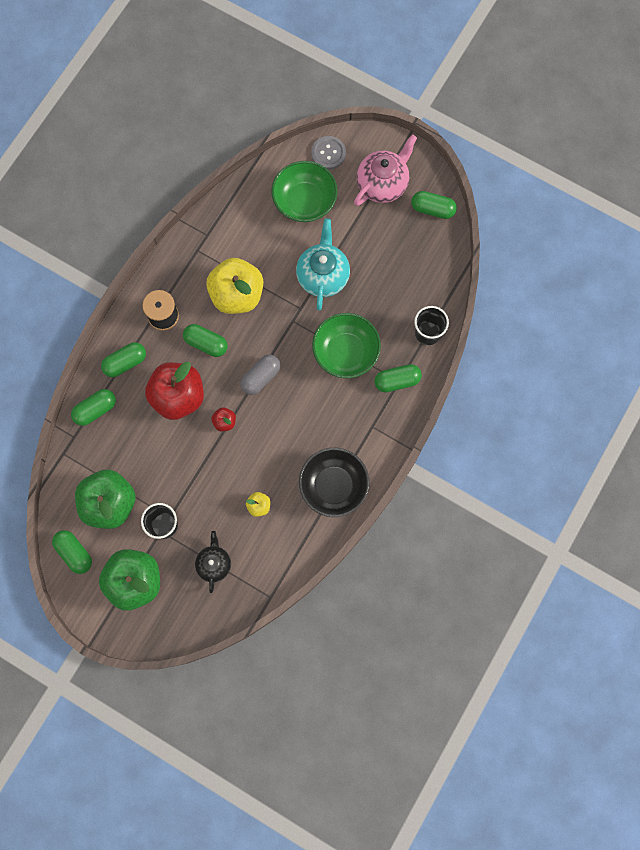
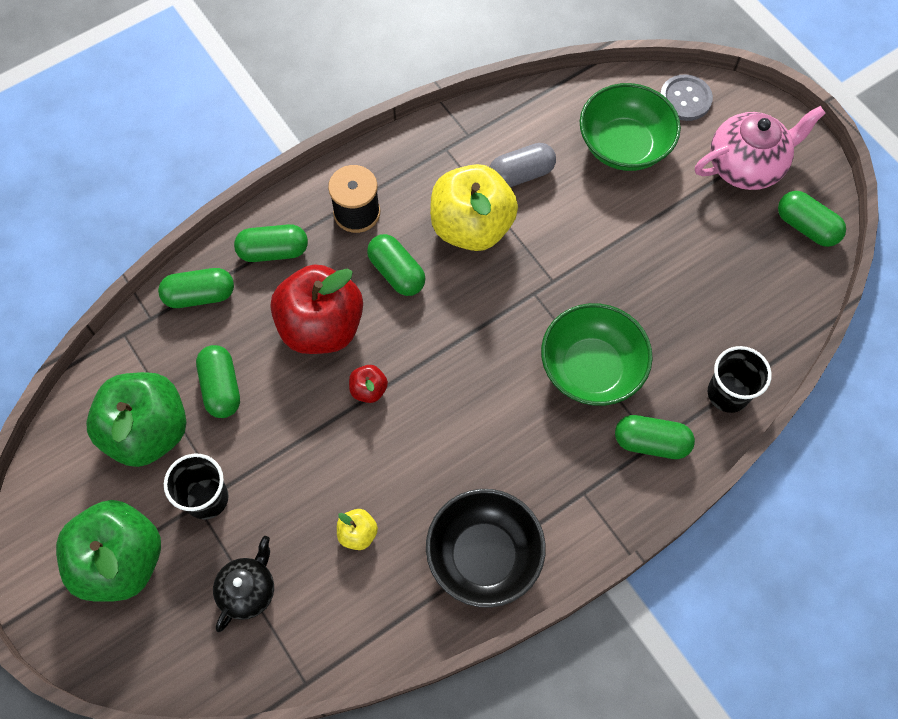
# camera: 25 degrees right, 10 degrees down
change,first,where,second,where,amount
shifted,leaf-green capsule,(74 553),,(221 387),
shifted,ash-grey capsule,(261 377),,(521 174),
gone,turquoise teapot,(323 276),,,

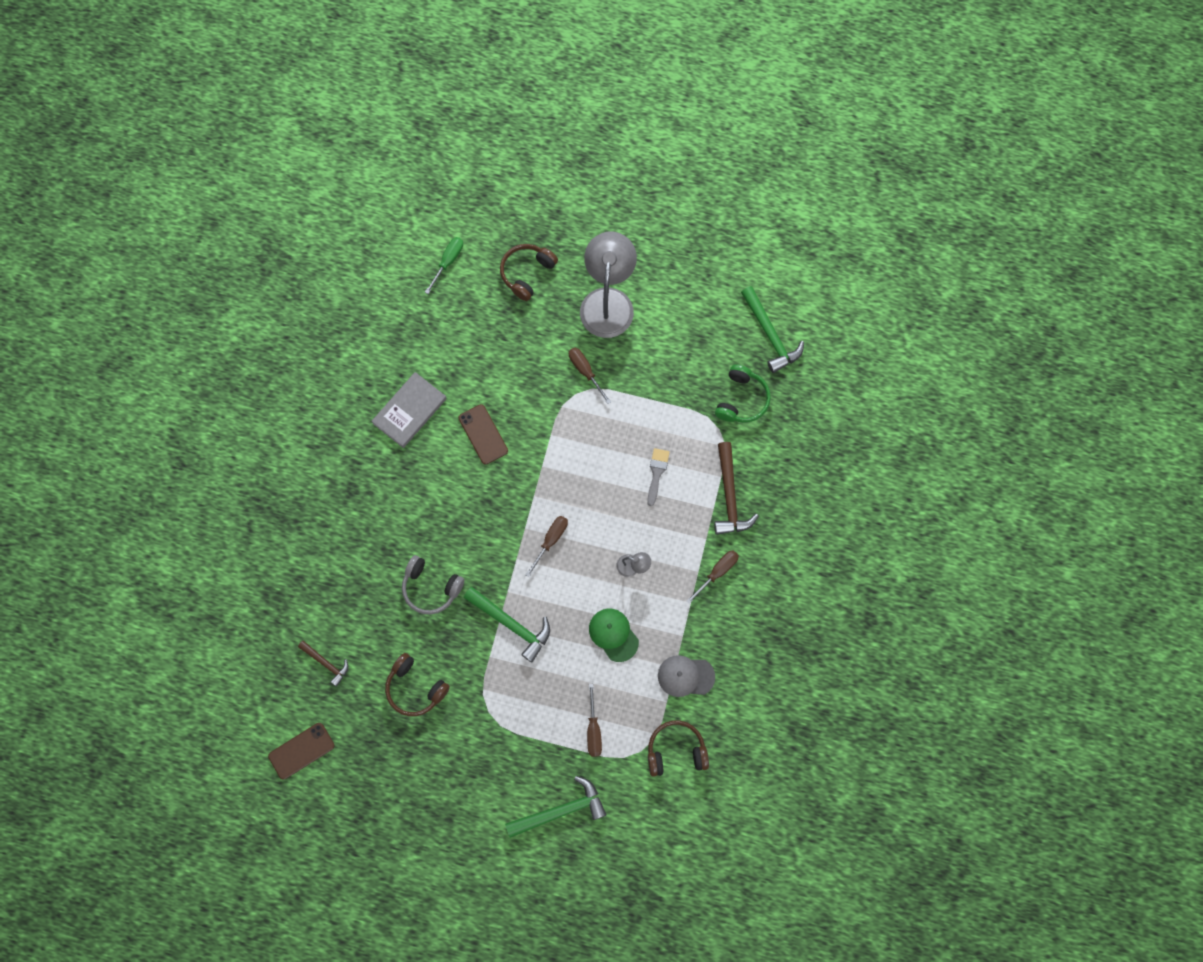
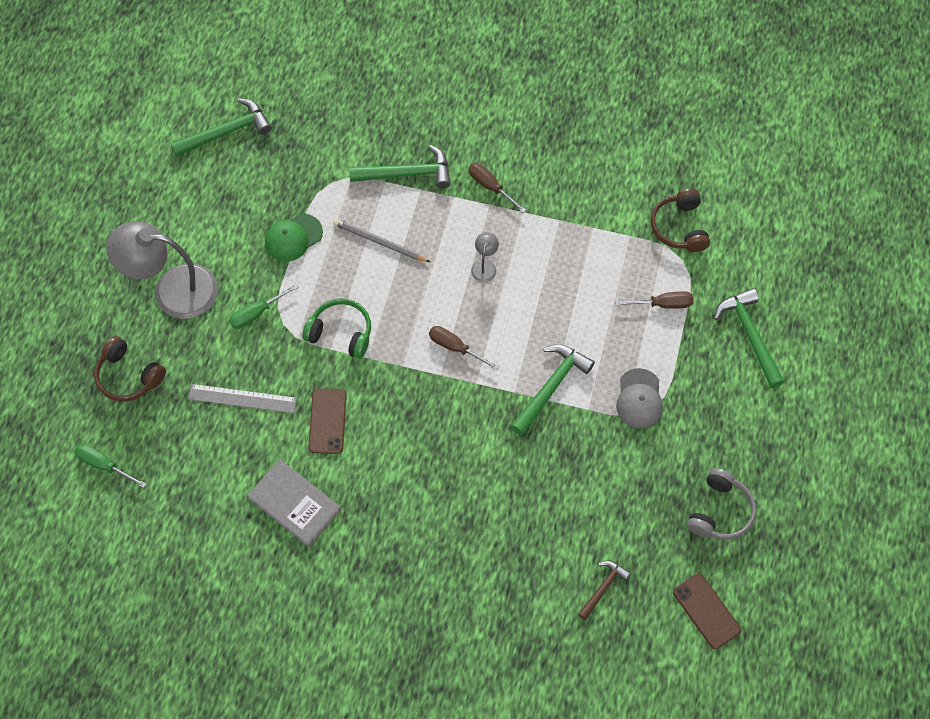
# camera: 90 degrees left, 10 degrees down
change,first,where,second,where,amount
gone,russet headphones,(415 688),,,
shifted,ash-grey headphones,(431 588),,(720 511),
rotated,russet mobile phone,(483 434),,(327 421),60 degrees counterclockwise
repainted,russet screwdriver,(585 371),leaf-green screwdriver,(257 313),
shifted,leaf-green peaked cap,(613 634),,(293 238),
swapped,ash-grey paintbrush,(657 473),ash-grey pencil,(379 242),
shifted,ash-grey peaked cap,(685 676),,(639 399),
repainted,russet claw hammer,(730 496),leaf-green claw hammer,(407 173),
shifted,leaf-green headphones,(741 399),,(341 333),
new,,,ash-grey ruler,(242 398),

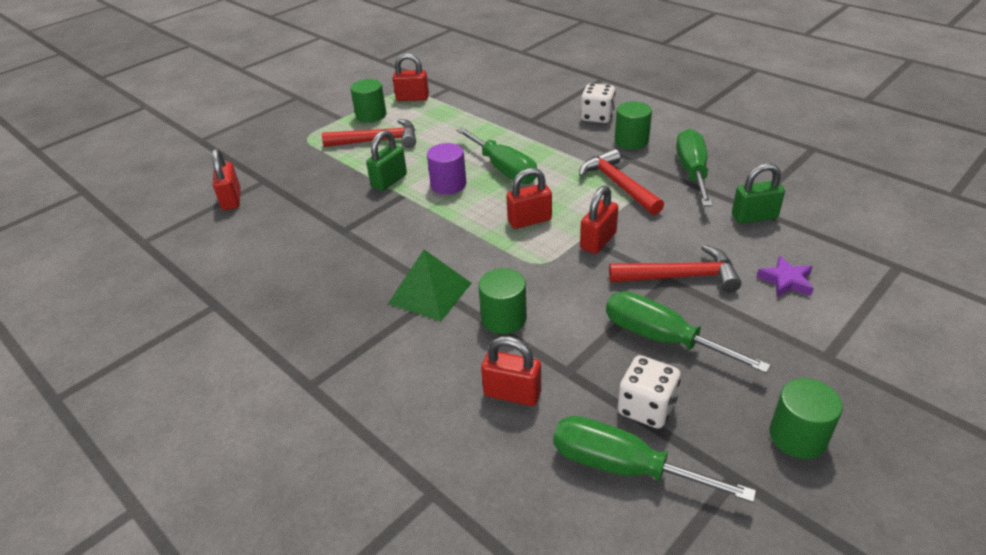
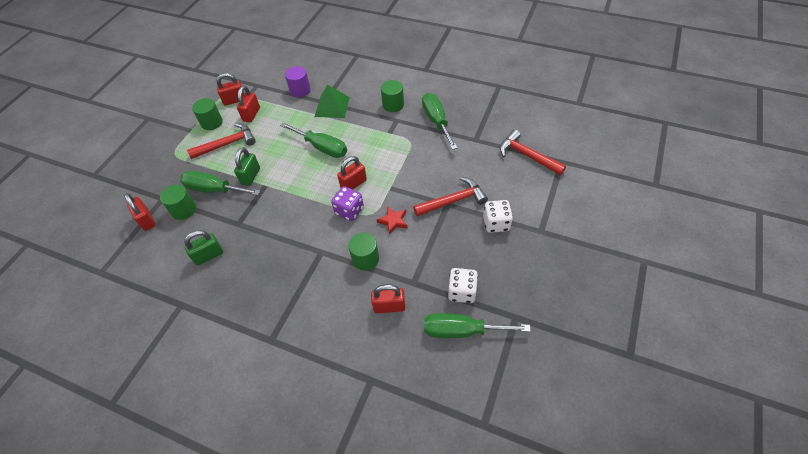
# camera: 20 degrees left, 15 degrees up
change,first,where,second,where,amount
shifted,leaf-green solid pyramid,(430 293),,(332 106),
shifted,violet cylinder,(448 184),,(300 90),
shifted,scarlet claw hammer,(618 185),,(527 155),
shifted,white game die,(597 117),,(496 223),
shifted,scarlet lock,(598 241),,(251 114),
shifted,leaf-green screwdriver,(662 338),,(214 189),
shifted,leaf-green lock,(754 217),,(209 255),
gone,violet star shape,(786 281),,,
shifted,leaf-green cylinder,(797 436),,(184 210),
new,,,violet game die,(349 211),
new,,,scarlet star shape,(393 221),

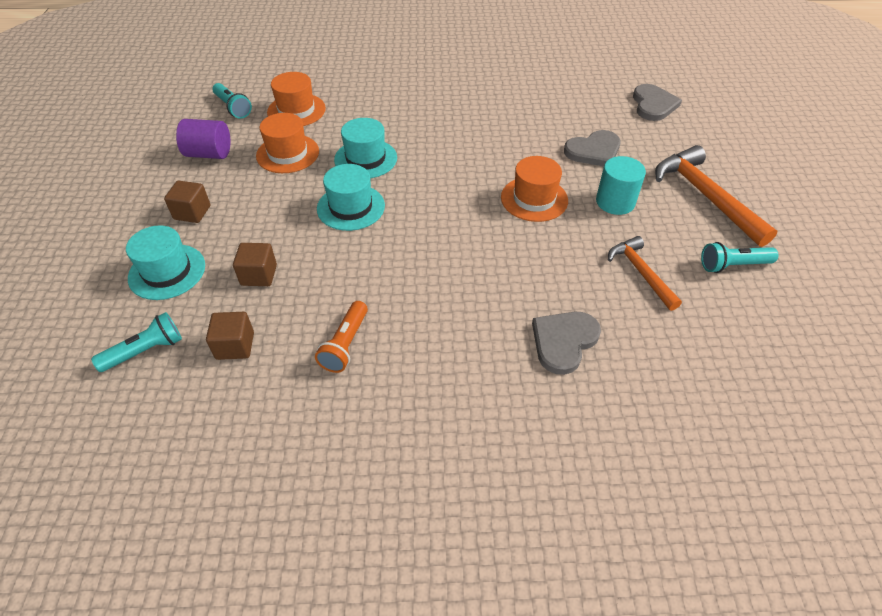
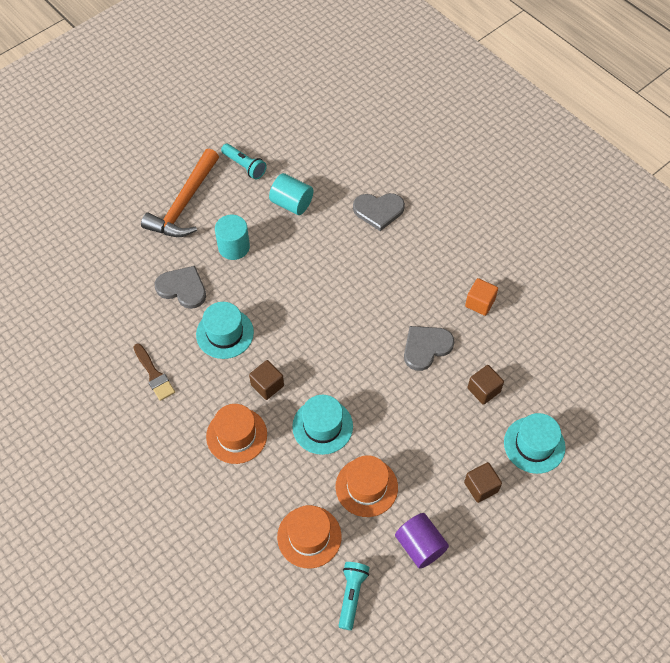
# camera: 130 degrees left, 10 degrees up
change,first,where,second,where,amount
gone,turquoise pocket torch,(145 351),,,
shifted,russet cube,(235 346),,(267 385),
swapped,orange pocket torch,(345 344),orange cube,(480 303),
shifted,turquoise top hat,(351 207),,(225 333),
shifted,orange top hat,(534 199),,(236 435),
swapped,orange claw hammer,(641 273),turquoise cylinder,(291 203),
shifted,ash-grey heart,(653 105),,(426 347),
new,,,russet paintbrush,(154 375),

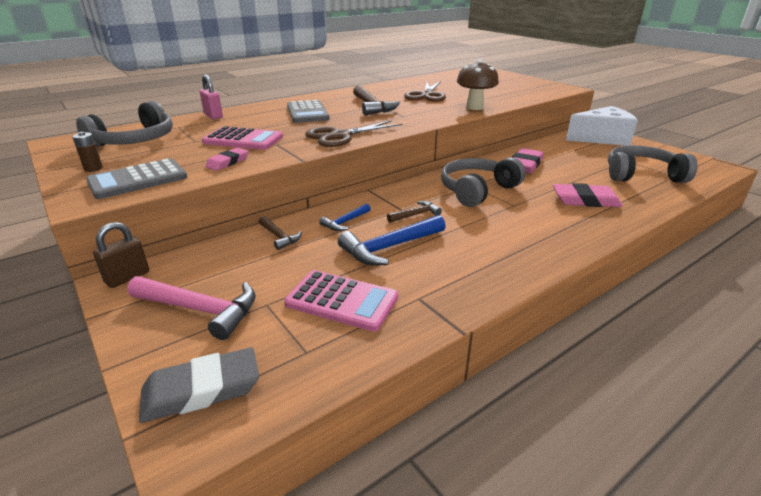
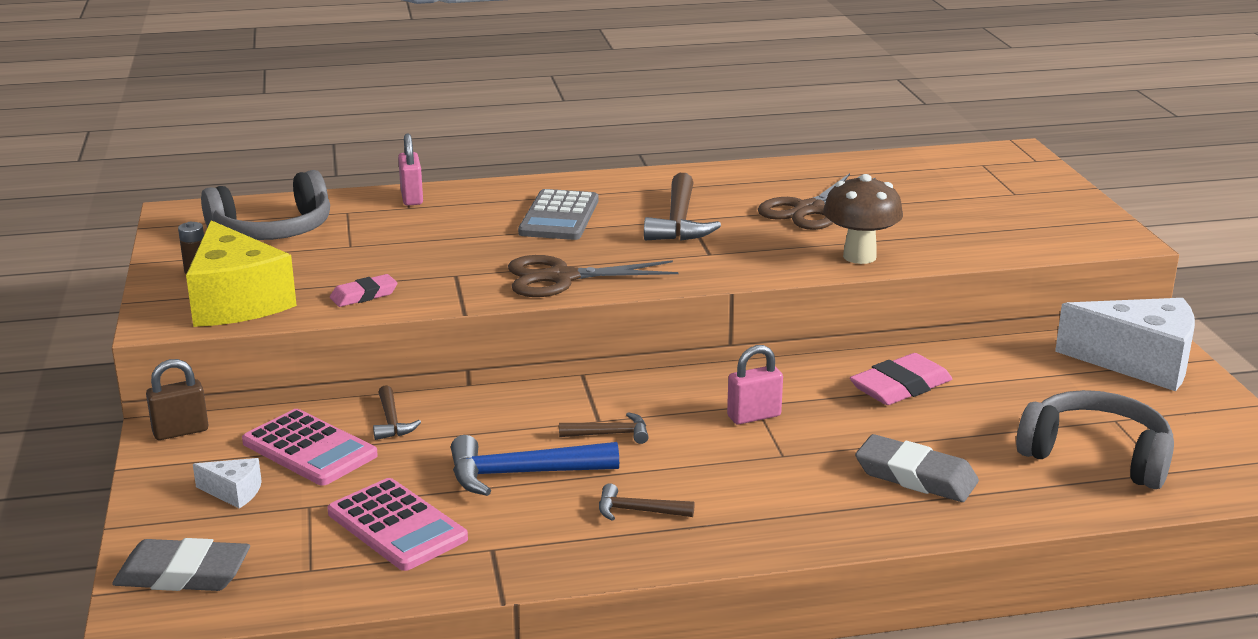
# camera: 25 degrees right, 5 degrees down
change,first,where,second,where,amount
swapped,ash-grey calculator,(138 180),golden piece of cheese,(236 301),
swapped,rosy claw hammer,(200 310),white piece of cheese,(234 492),
shifted,rosy calculator,(243 140),,(309 449),
gone,cobalt claw hammer,(345 222),,,
swapped,ash-grey headphones,(477 190),rosy lock,(754 416),
repainted,rosy pencil eraser,(585 200),ash-grey pencil eraser,(915 476),
new,,,russet claw hammer,(638 511),

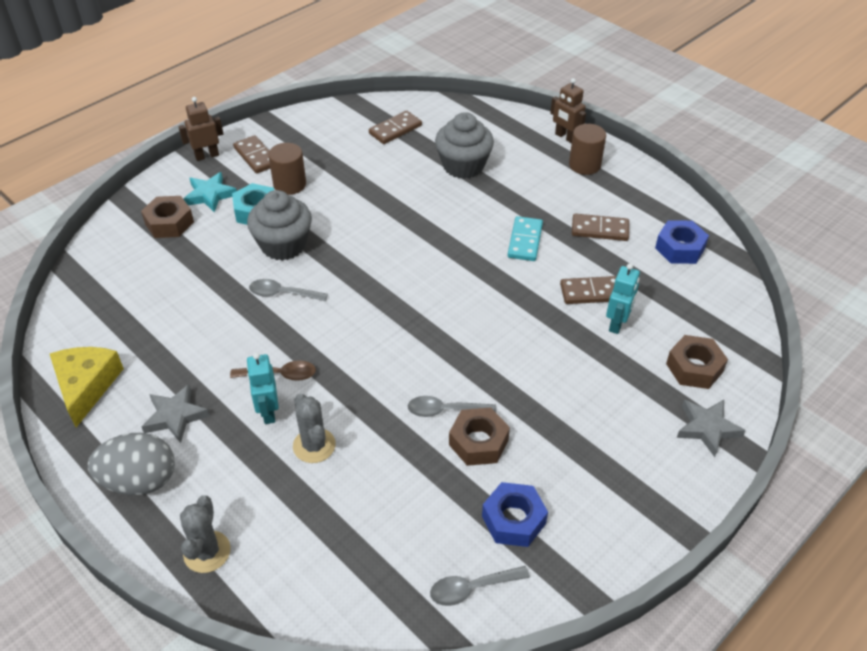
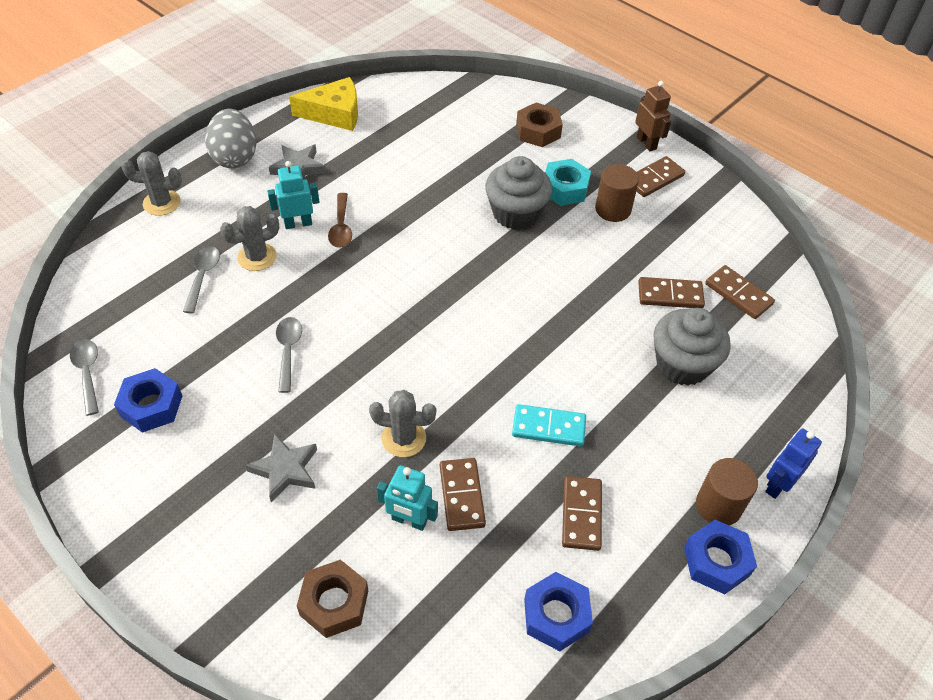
# camera: 85 degrees right, 5 degrees up
change,first,where,second,where,amount
gone,turquoise star shape,(210 195),,,
shifted,ash-grey teaspoon,(282 294),,(203 277),
gone,russet hex nut,(478 442),,,
repainted,russet robot figure,(565 137),cobalt robot figure,(778 484),
shifted,ash-grey star shape,(707 428),,(285 470),
new,,,ash-grey cactus,(404 438),
new,,,russet domino,(670 295),
new,,,cobalt hex nut,(716 561),

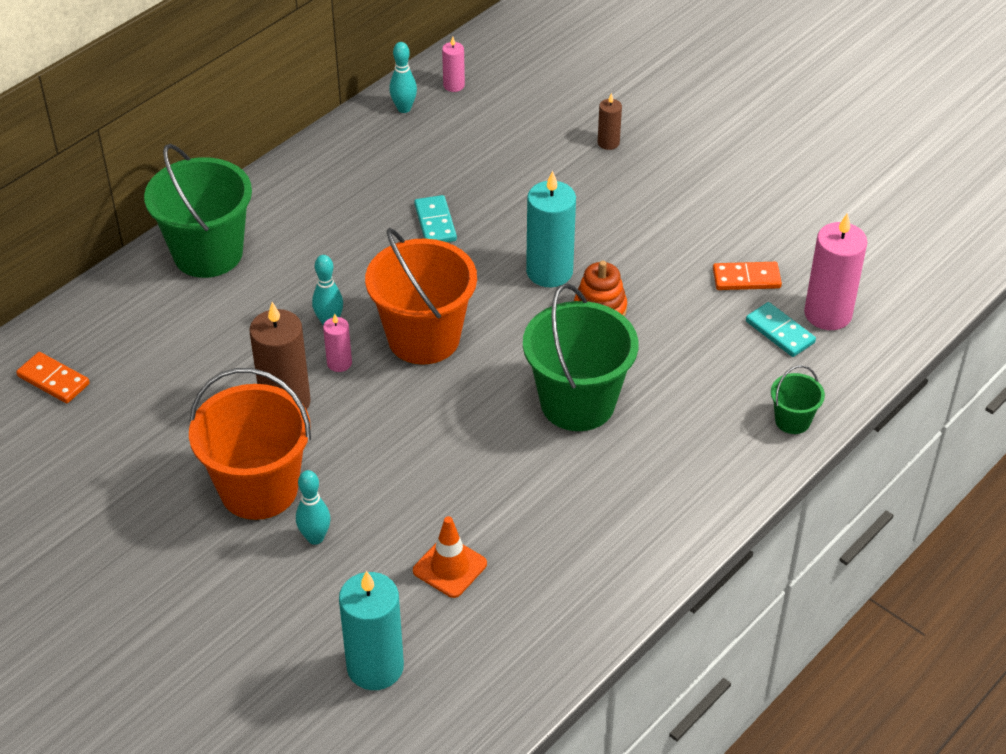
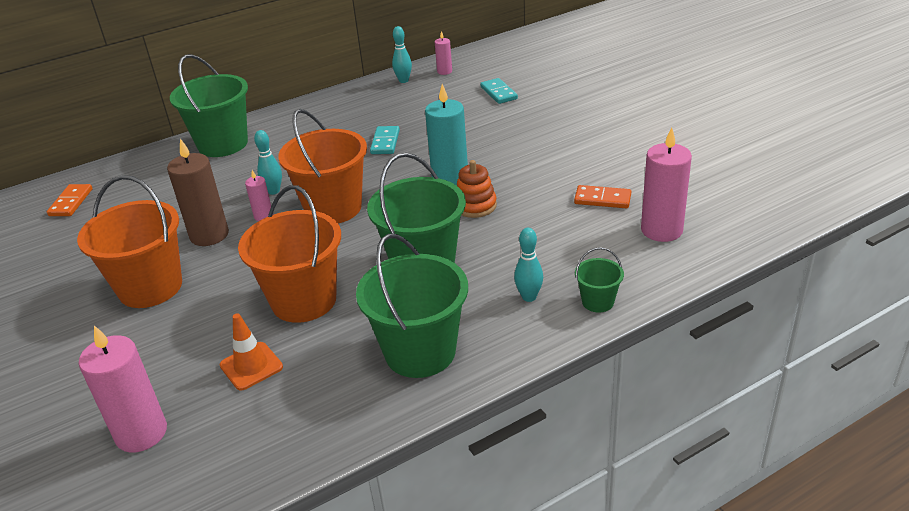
# camera: 20 degrees right, 10 degrees down
change,first,where,second,where,amount
rotated,orange domino,(53 380),,(71 202),45 degrees clockwise
shifted,turquoise tenpin,(315 538),,(529 297),
repainted,turquoise candle,(375 667),rosy candle,(141 433),
gone,russet candle,(608 143),,,
shifted,turquoise domino,(779 332),,(498 93),
new,,,orange sand bucket,(304 300),
new,,,leaf-green sand bucket,(420 352),

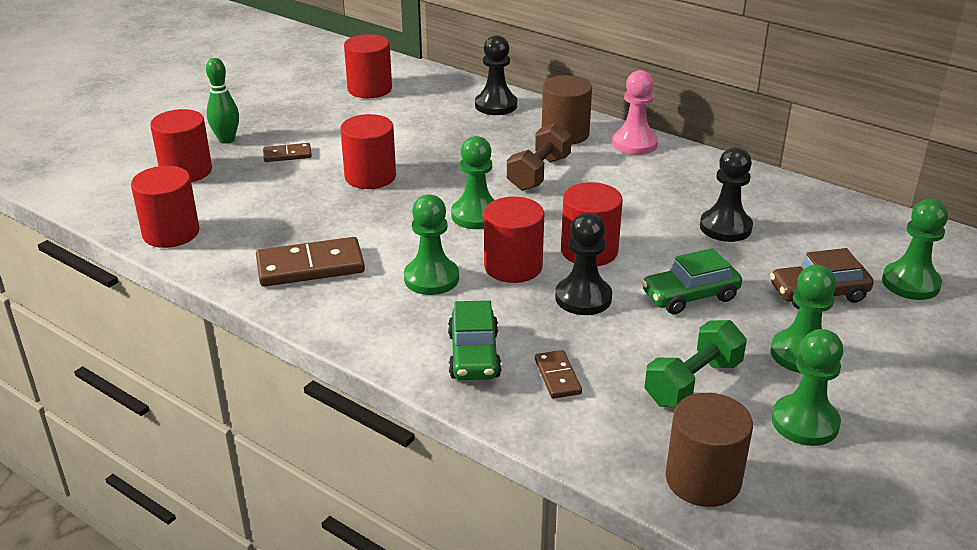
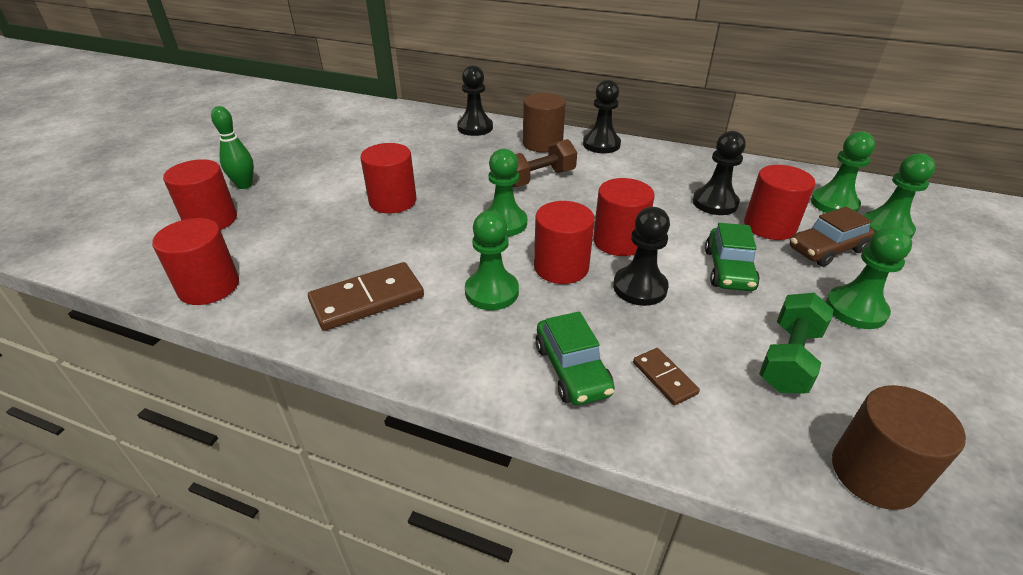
# camera: 15 degrees left, 5 degrees up
change,first,where,second,where,amount
gone,russet domino,(287 155),,,
shifted,scarlet cylinder,(369 89),,(769 226),
rotated,russet hand weight,(539 173),,(538 178),45 degrees clockwise
repainted,rosy game pawn,(634 144),jet-black game pawn,(601 144),
rotated,leaf-green toy car,(690 296),,(728 270),45 degrees counterclockwise
shifted,leaf-green game pawn,(805 422),,(834 204),

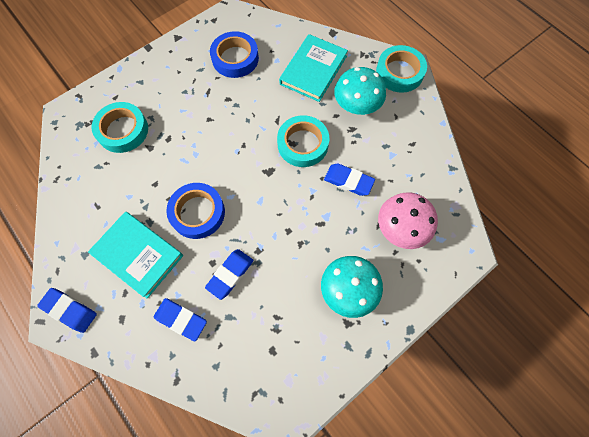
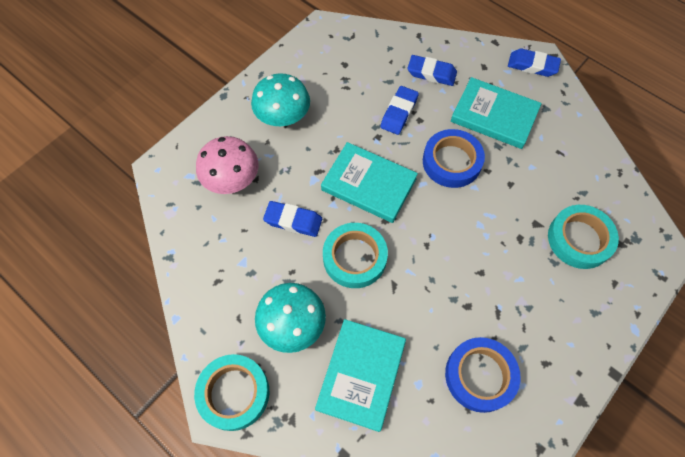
# camera: 170 degrees right, 5 degrees down
change,first,where,second,where,amount
new,,,turquoise hardcover,(369 184),

